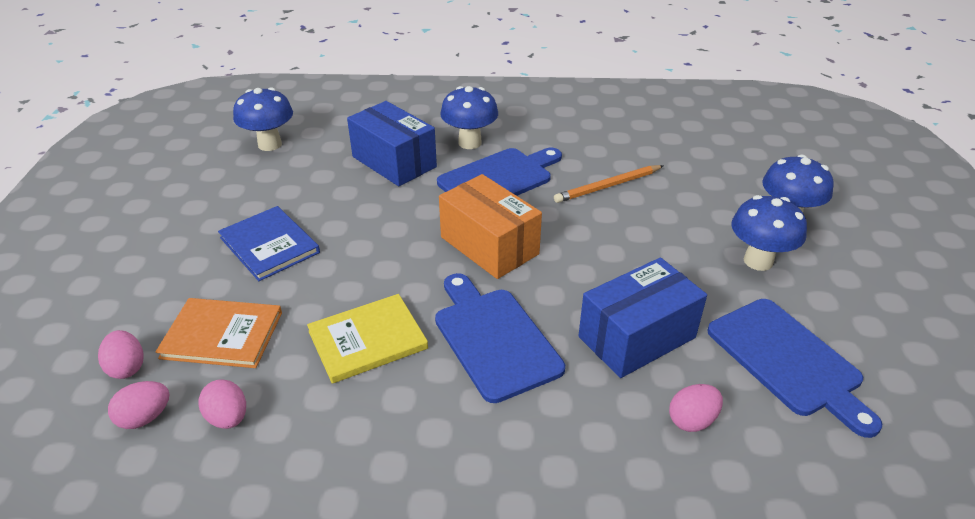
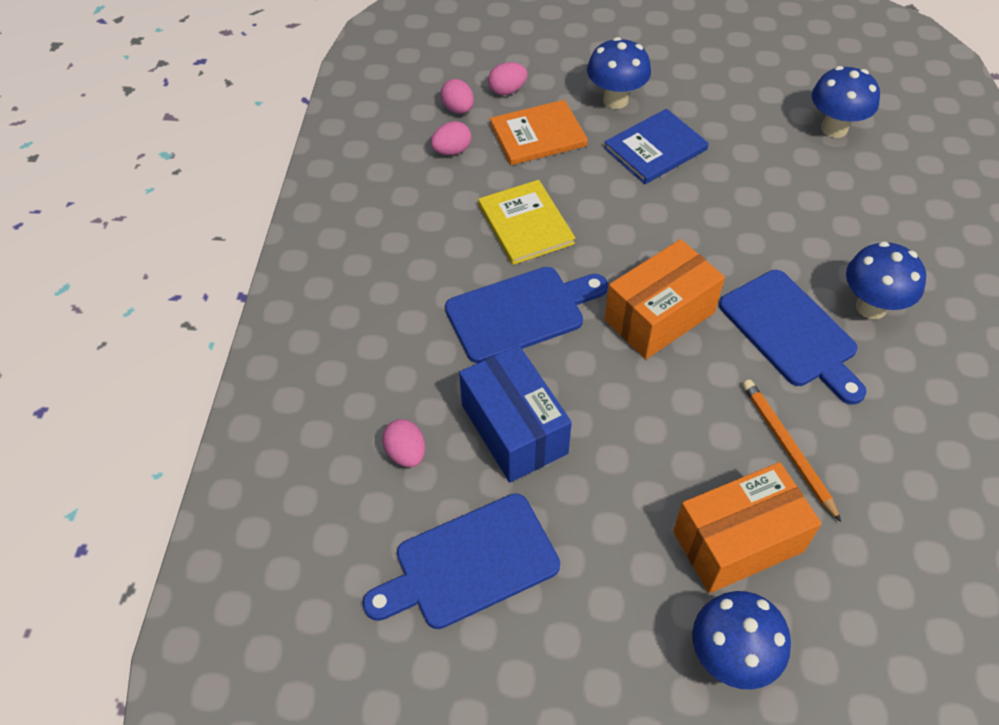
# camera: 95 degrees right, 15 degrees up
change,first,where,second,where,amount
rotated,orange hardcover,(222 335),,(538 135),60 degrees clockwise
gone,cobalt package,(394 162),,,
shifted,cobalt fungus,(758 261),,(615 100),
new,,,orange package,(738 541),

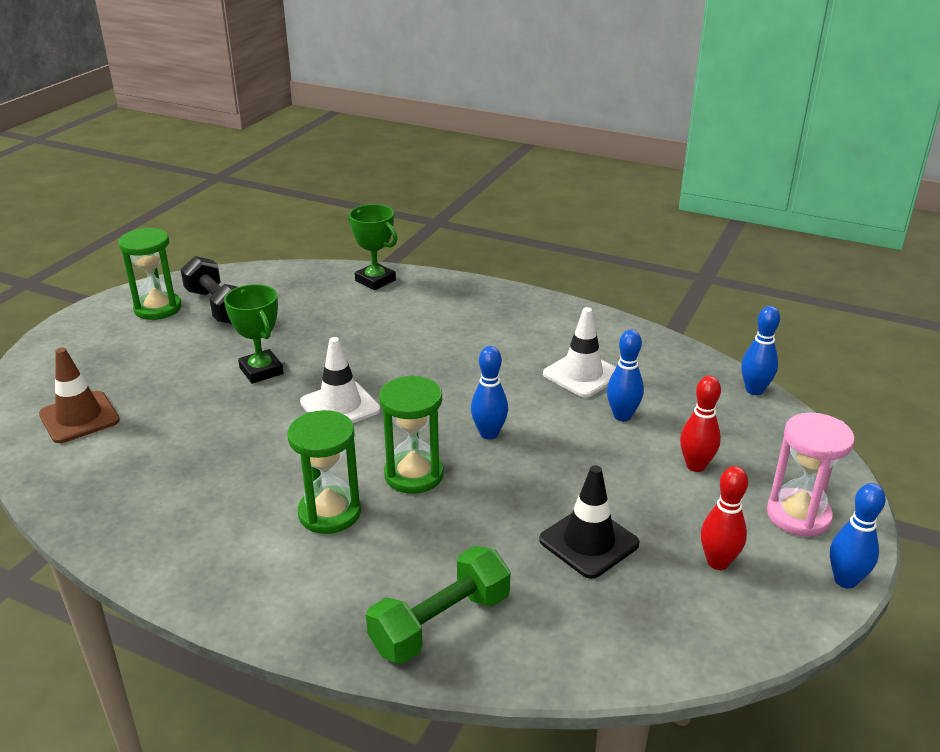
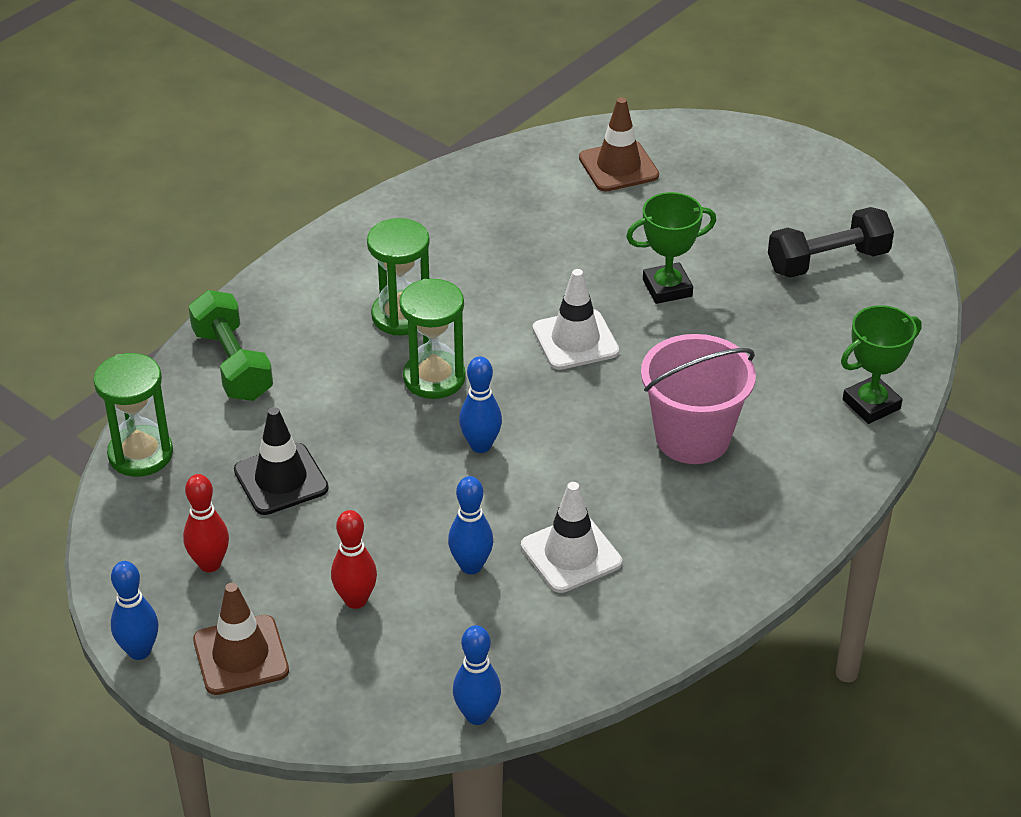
# camera: 105 degrees right, 10 degrees up
change,first,where,second,where,amount
shifted,leaf-green hourglass,(158 308),,(140 454),
swapped,rosy hourglass,(798 515),russet traffic cone,(241 655),
new,,,rosy sand bucket,(692 437),

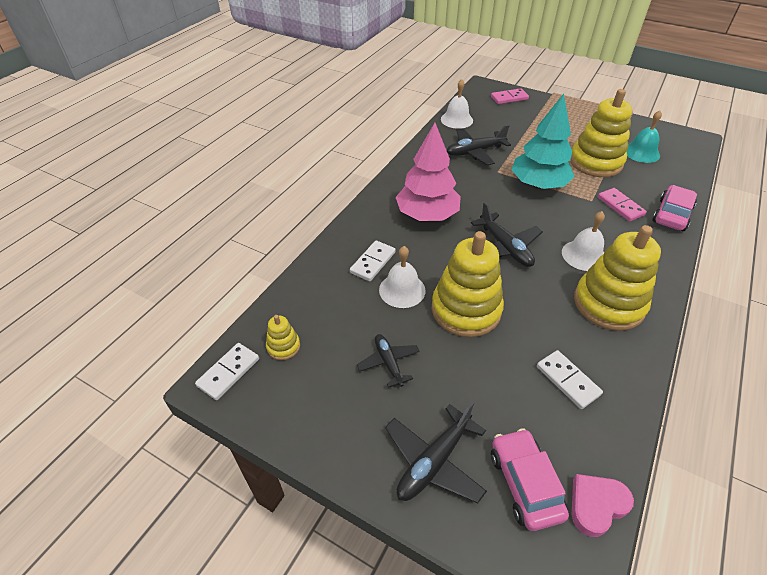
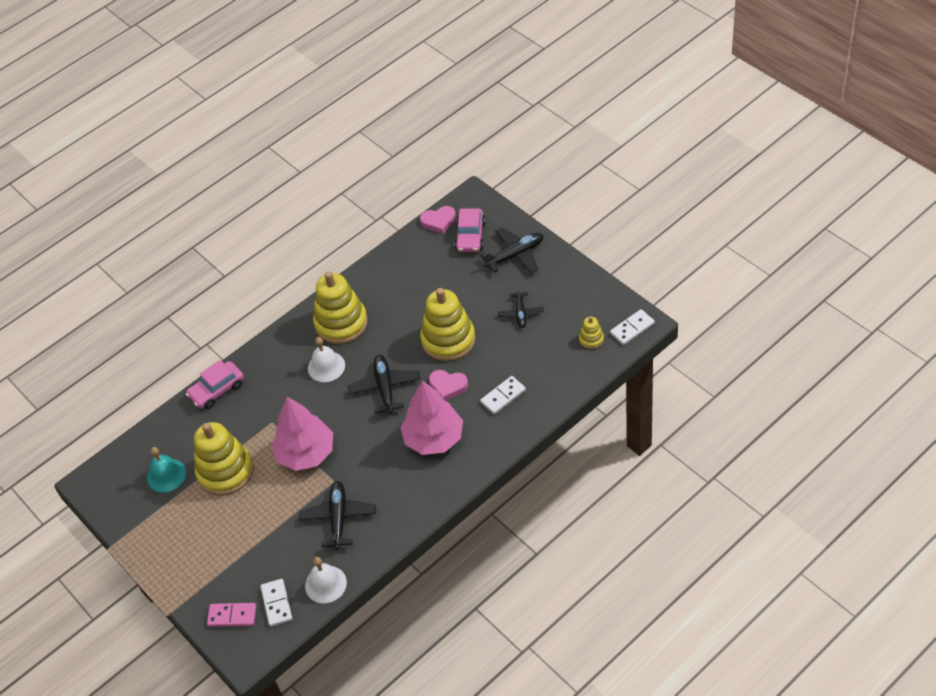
# camera: 155 degrees left, 5 degrees up
change,first,where,second,where,amount
gone,white school bell,(402 290),,,
rotated,jet-black toy plane,(475 152),,(338 518),90 degrees counterclockwise
repainted,turquoise fir tree,(538 184),rosy fir tree,(306 453),
shifted,white domino,(567 380),,(277 603),
gone,rosy domino,(620 206),,,
new,,,rosy heart,(448 386),

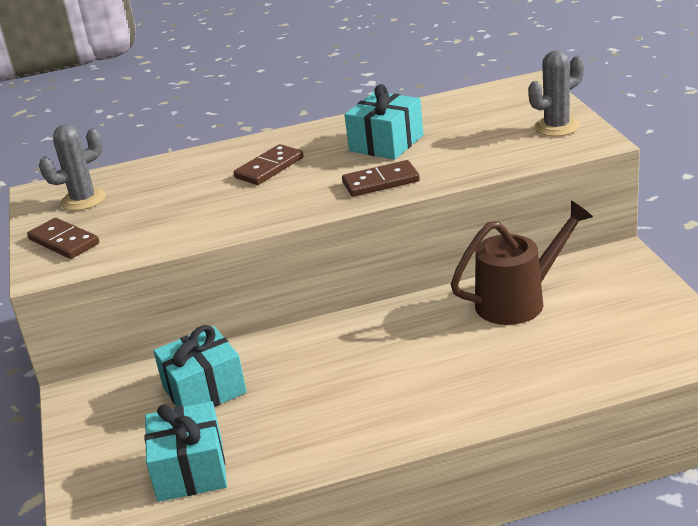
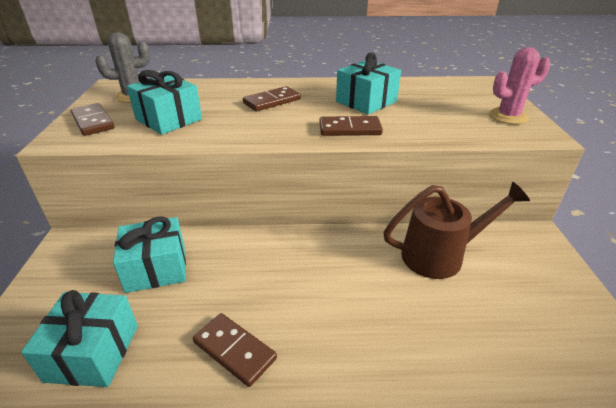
# camera: 10 degrees right, 5 degrees up
change,first,where,second,where,amount
repainted,ash-grey cactus,(556 127),rosy cactus,(508 116),
new,,,turquoise wrapped gift,(169 119),
new,,,russet domino,(234 350),

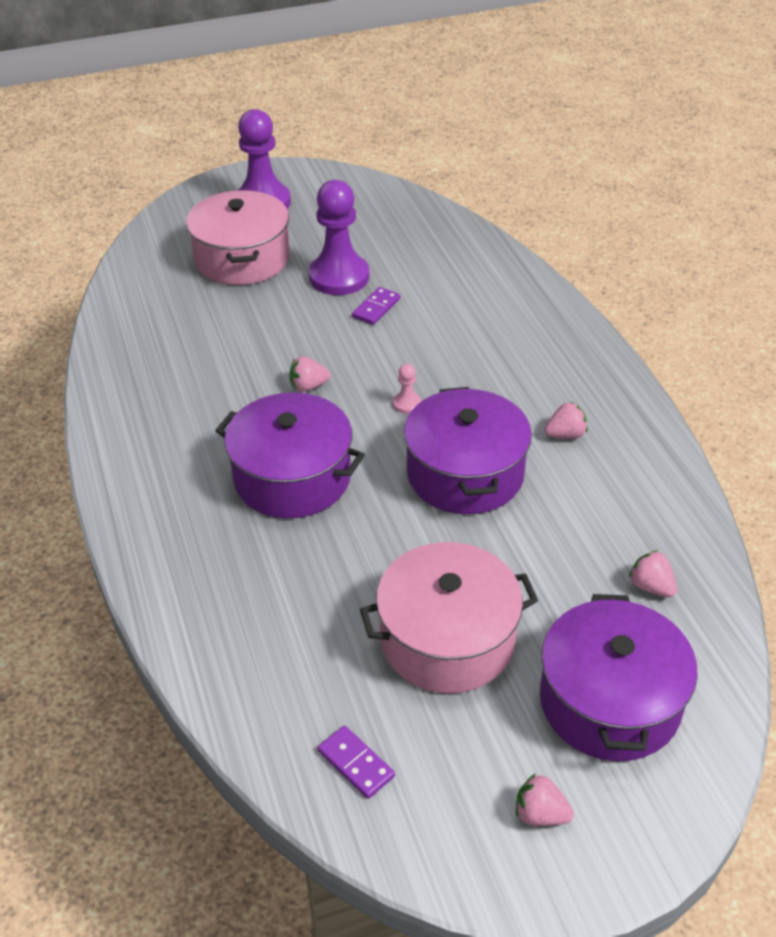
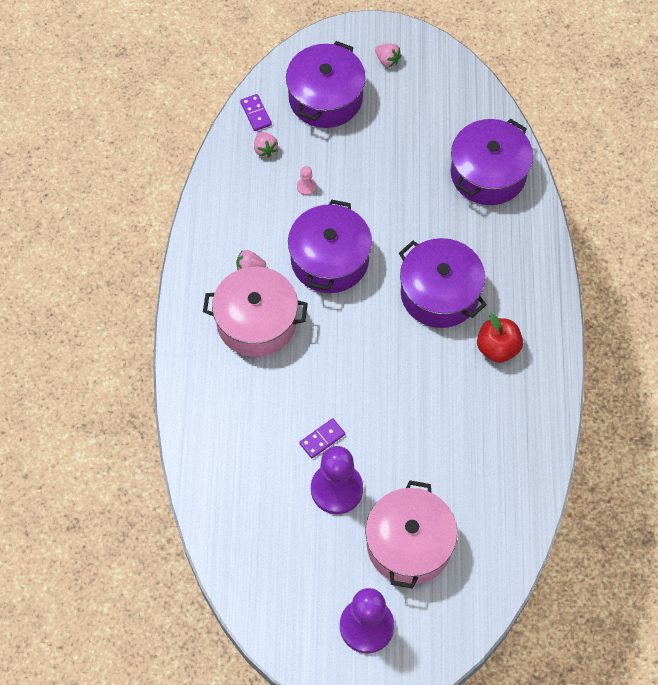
# camera: 160 degrees left, 20 degrees up
change,first,where,second,where,amount
gone,rosy toy strawberry,(308 386),,,
shifted,violet domino,(355 764),,(256 113),
shifted,rosy pot,(447 639),,(256 322),
shifted,rosy game pawn,(407 404),,(306 187),
new,,,violet pot,(488 173),
new,,,scarlet apple,(497 348),

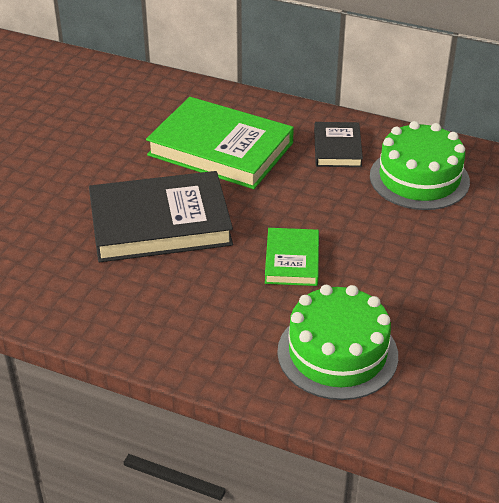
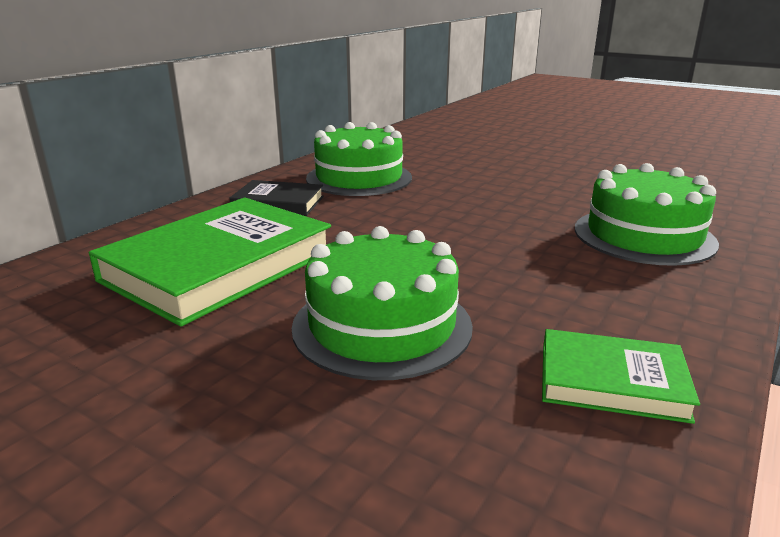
# camera: 80 degrees left, 15 degrees down
change,first,where,second,where,amount
swapped,jet-black hardcover,(160 223),leaf-green layer cake,(382 325),
shifted,leaf-green hardcover,(292 260),,(611 381),

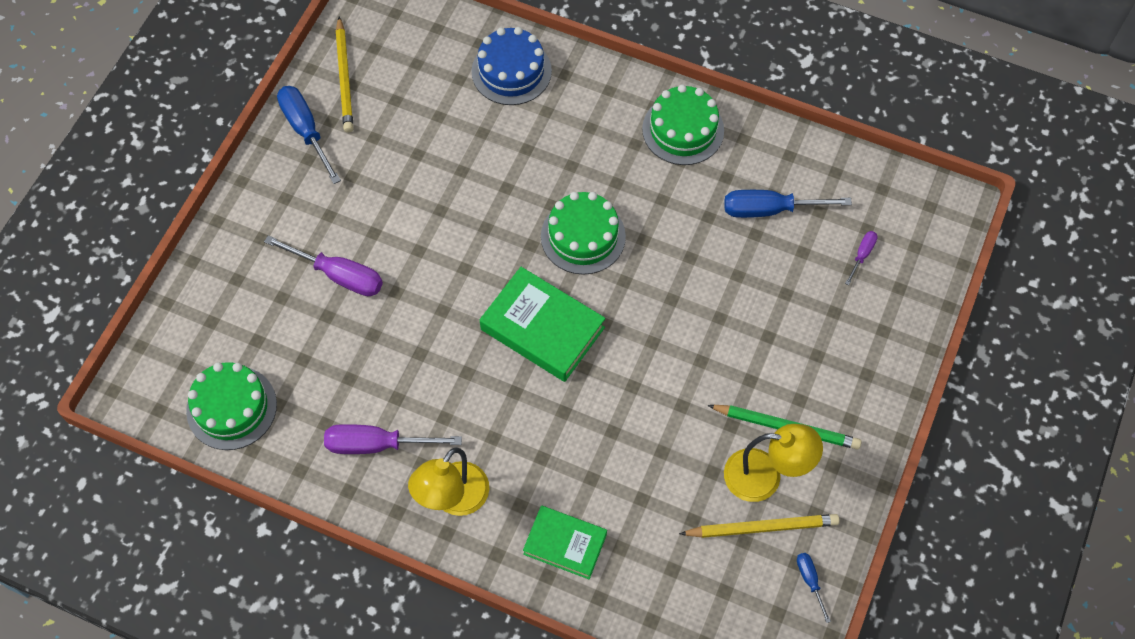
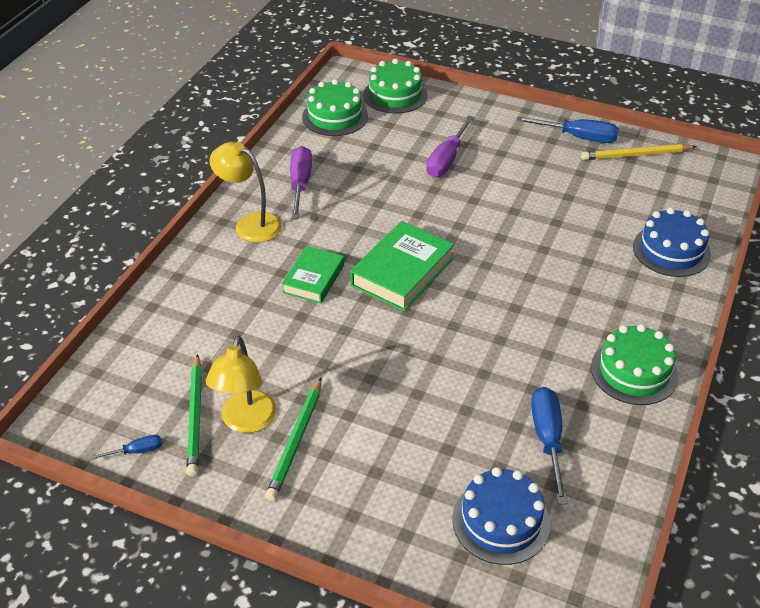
# camera: 90 degrees right, 20 degrees down
change,first,where,second,where,amount
rotated,cobalt screwdriver,(305 130),,(579 137),45 degrees clockwise
shifted,leaf-green hardcover,(565 544),,(314 279),
shifted,leaf-green layer cake,(583 236),,(395 95),
repainted,golden pencil,(762 527),leaf-green pencil,(195 417),
swapped,violet screwdriver,(862 254),cobalt layer cake,(501 521),

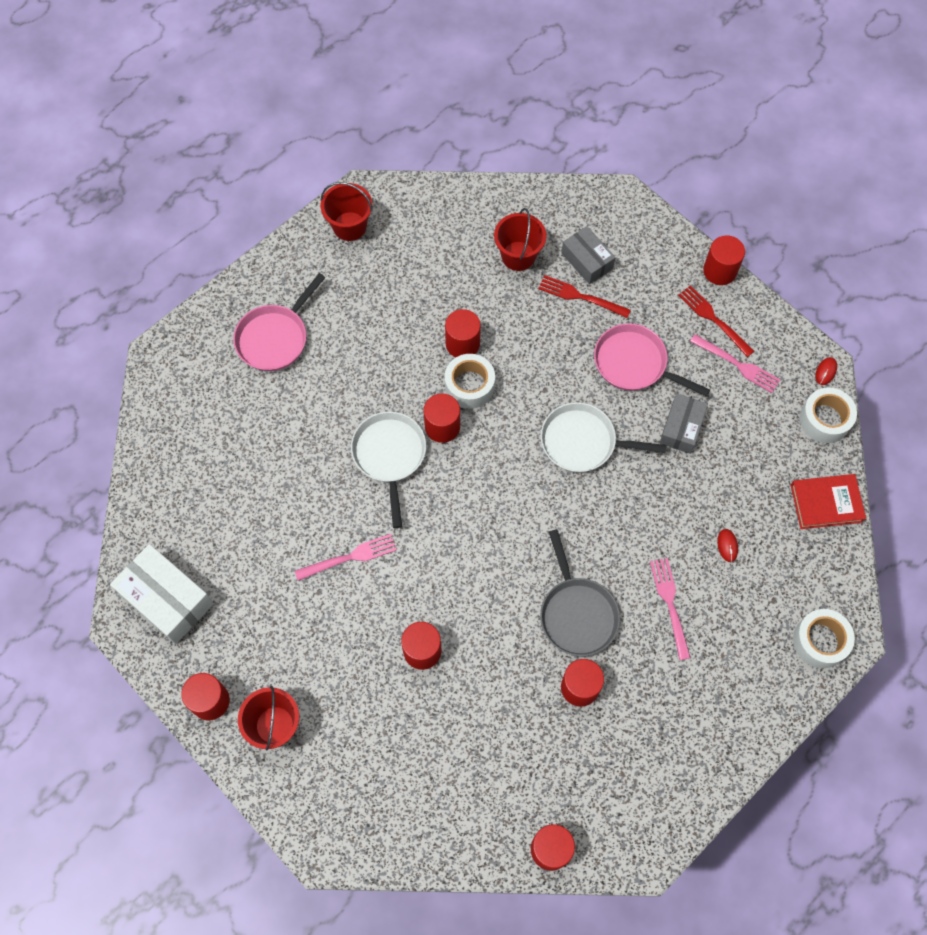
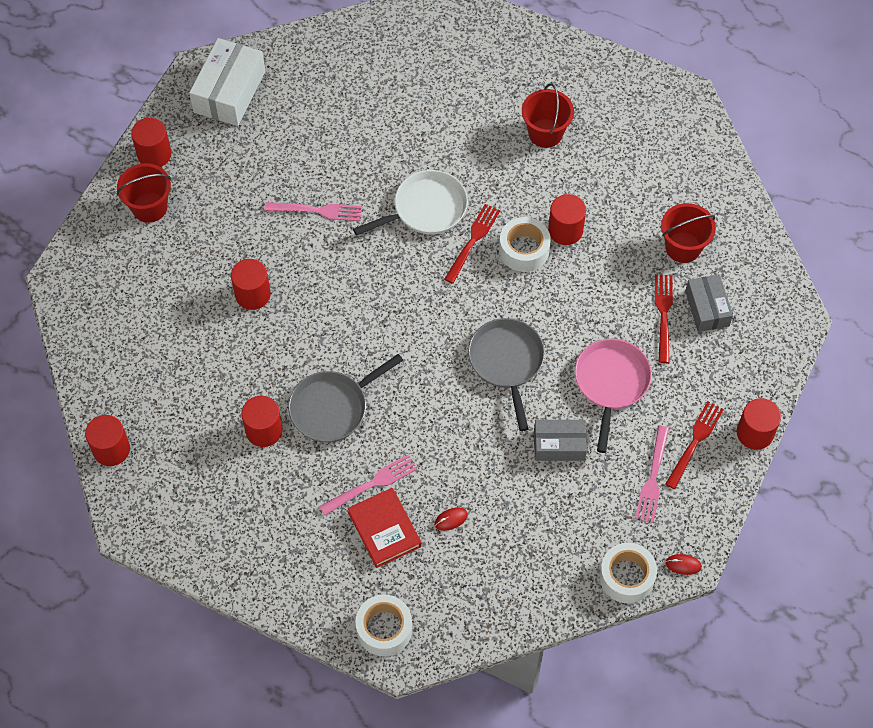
# camera: 70 degrees right, 5 degrees down
change,first,where,second,where,amount
gone,rosy pan,(275 338),,,
rotated,rosy dinner fork,(349 557),,(317 211),45 degrees counterclockwise
shifted,scarlet sand bucket,(349 226),,(545 133),
swapped,scarlet cylinder,(442 426),scarlet dinner fork,(472 241),
repainted,white pan,(583 442),ash-grey pan,(507 362),
rotated,ash-grey package,(587 260),,(707 308),45 degrees counterclockwise
shifted,scarlet hardcover,(826 503),,(384 529),

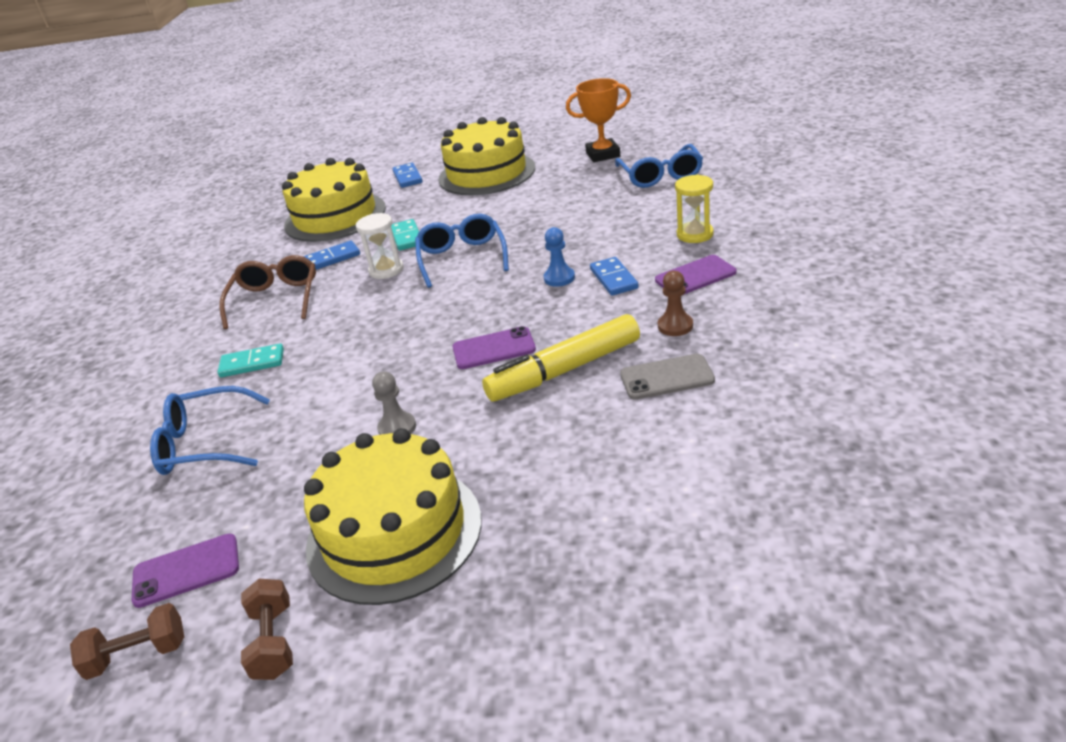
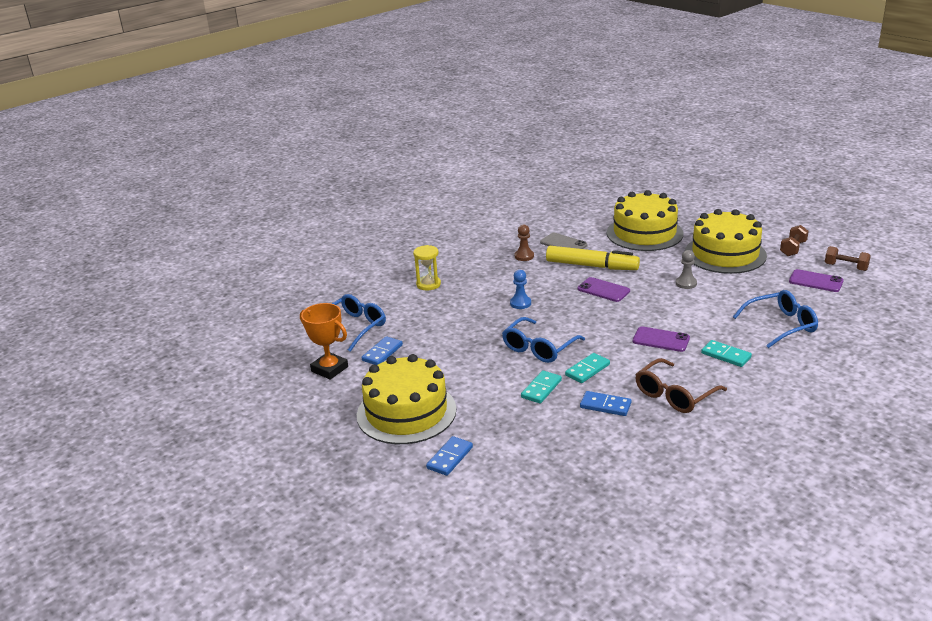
# camera: 135 degrees left, 5 degrees down
change,first,where,second,where,amount
rotated,cobalt glasses,(204 444),,(781 325),60 degrees counterclockwise
shifted,golden layer cake,(335 216),,(644 233),
swapped,white hourglass,(386 270),turquoise domino,(587 370),
shifted,cobalt domino,(613 279),,(382 353),
shifted,violet mobile phone,(695 276),,(661 340),

